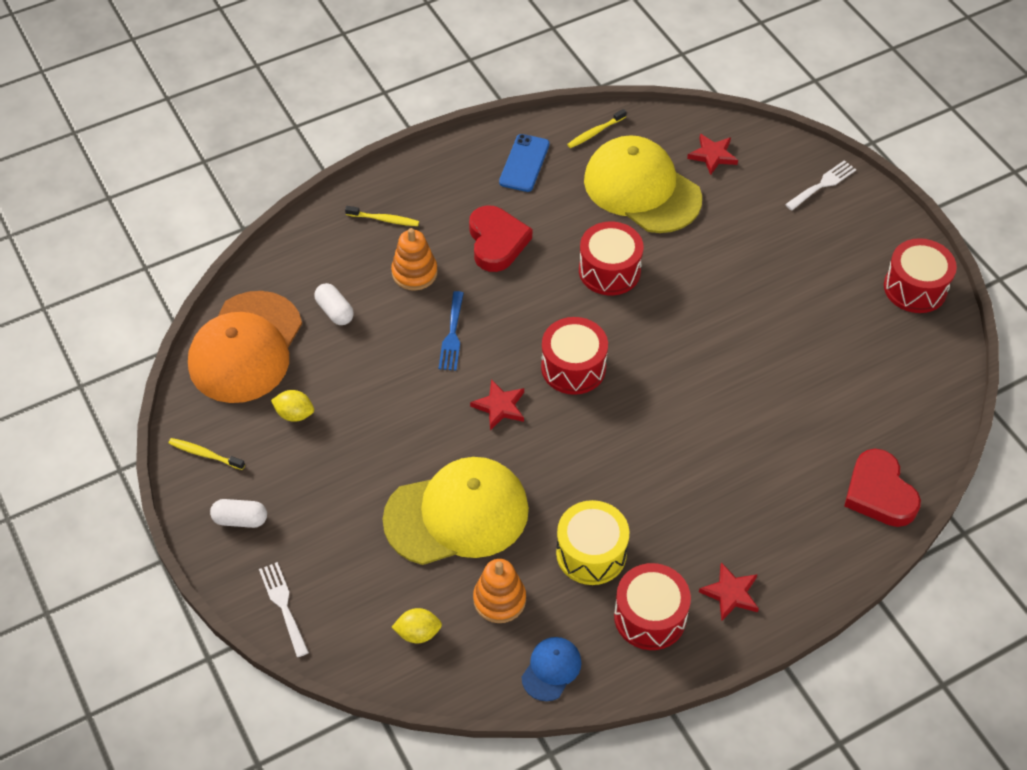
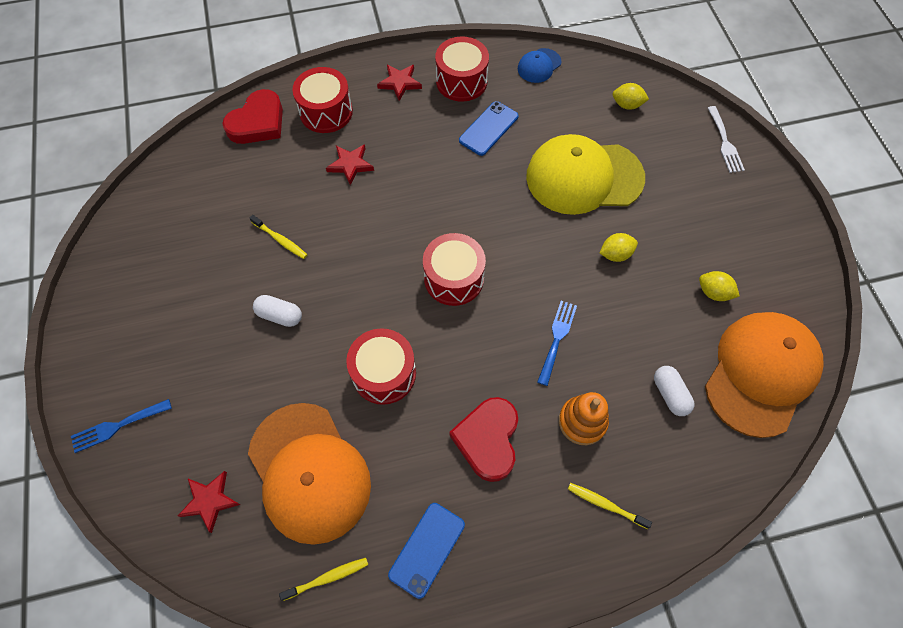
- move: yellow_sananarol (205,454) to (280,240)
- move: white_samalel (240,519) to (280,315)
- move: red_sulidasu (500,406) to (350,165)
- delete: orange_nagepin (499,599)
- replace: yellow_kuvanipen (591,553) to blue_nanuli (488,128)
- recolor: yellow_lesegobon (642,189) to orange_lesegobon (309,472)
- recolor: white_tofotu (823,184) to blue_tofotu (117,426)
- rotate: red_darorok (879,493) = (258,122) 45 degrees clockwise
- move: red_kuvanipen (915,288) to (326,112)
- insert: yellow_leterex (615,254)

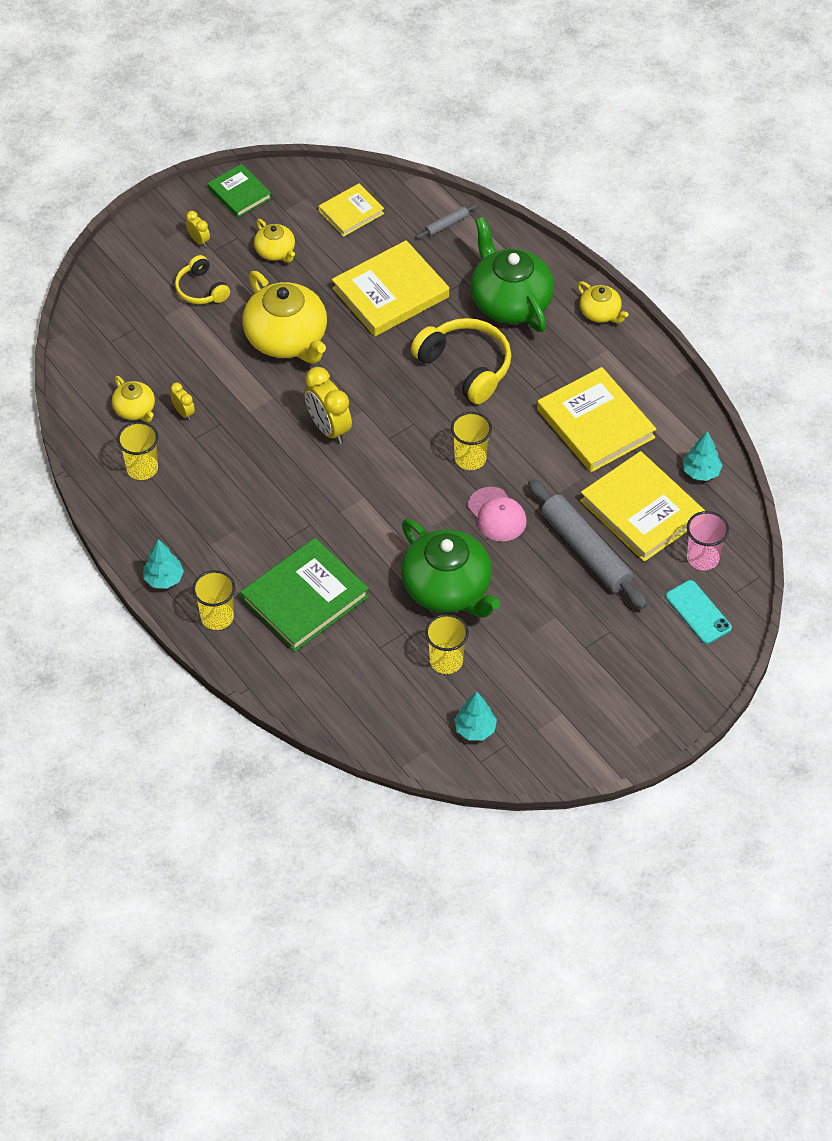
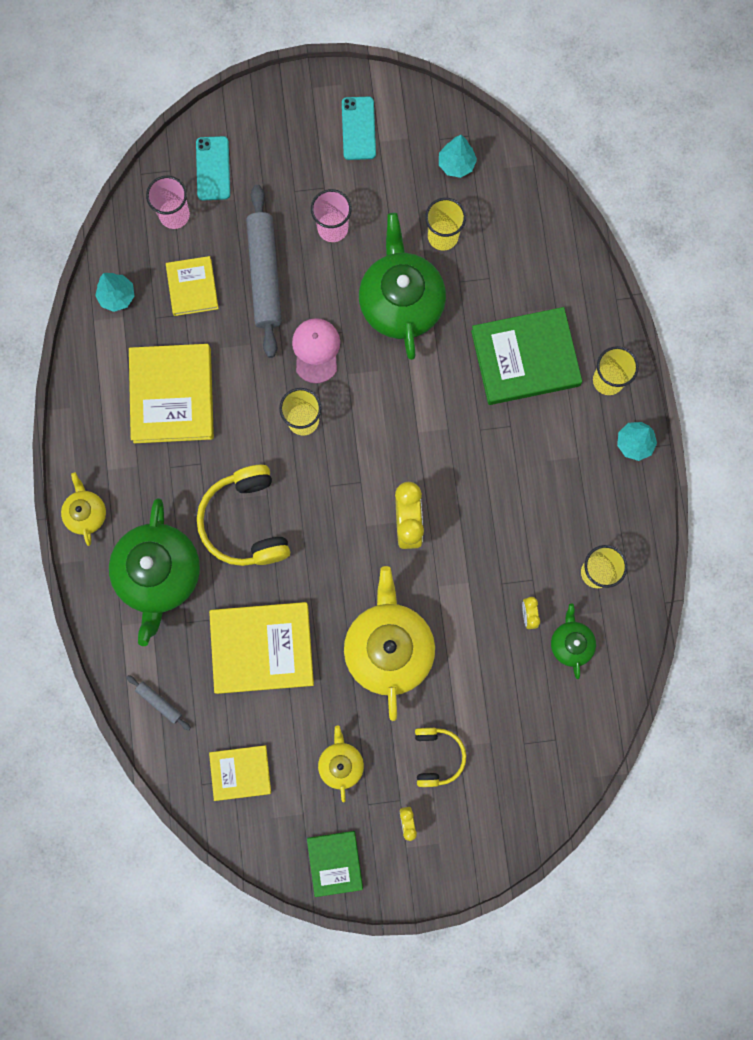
- recolor: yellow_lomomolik (135,409) to green_lomomolik (571,643)
- rotate: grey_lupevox (446,225) = (159,702) 45 degrees clockwise
- resize: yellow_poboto (642,510) = (192,287) x0.57
- insert: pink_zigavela (332,228)
- insert: turquoise_nanuli (358,128)

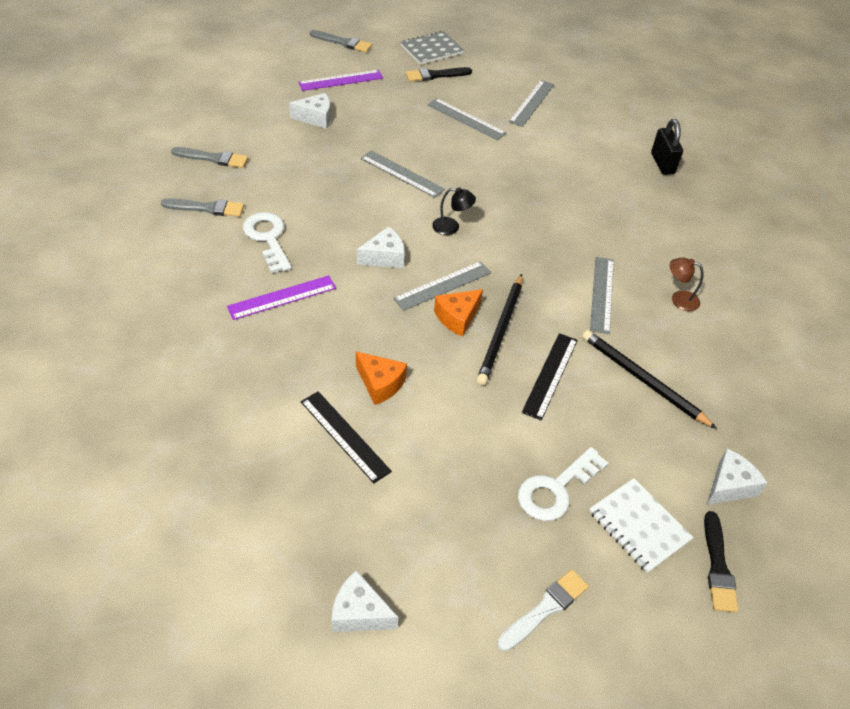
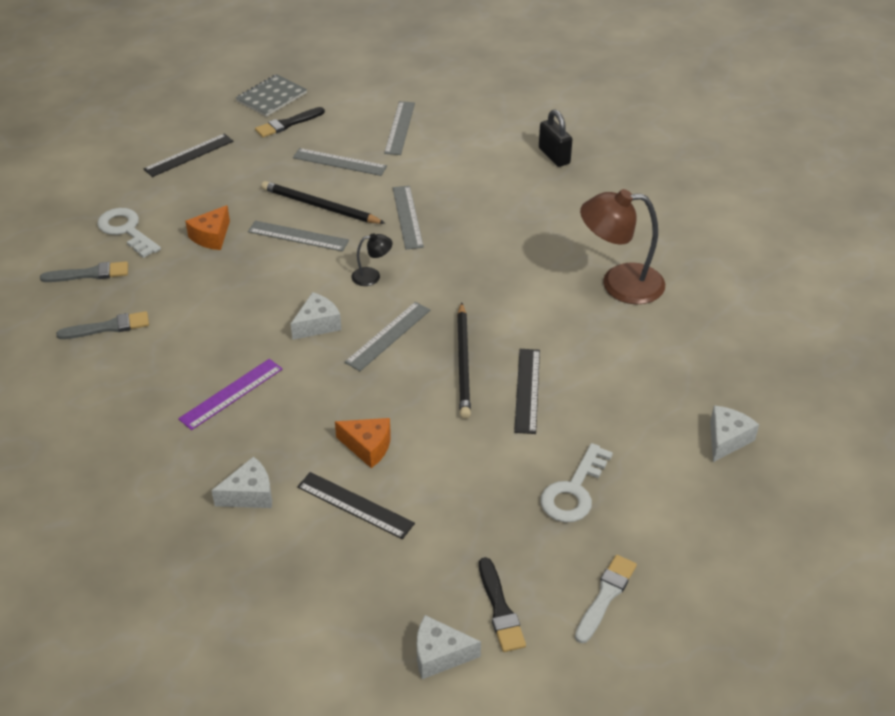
- move: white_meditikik (268,238) to (126,230)
- move: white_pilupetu (316,118) to (250,494)
- recolor: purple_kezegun (341,80) to black_kezegun (189,155)
- delete: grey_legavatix (343,42)
- move: orange_pilupetu (457,317) to (211,237)
- move: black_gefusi (643,380) to (320,206)
- delete: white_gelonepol (639,526)
- move: grey_kezegun (602,294) to (407,217)
- resize: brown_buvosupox (679,299) = (619,284) x2.14
- move: black_legavatix (718,566) to (500,609)

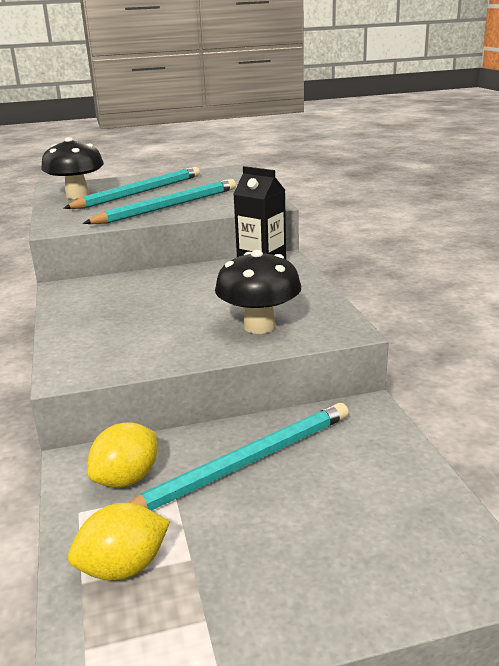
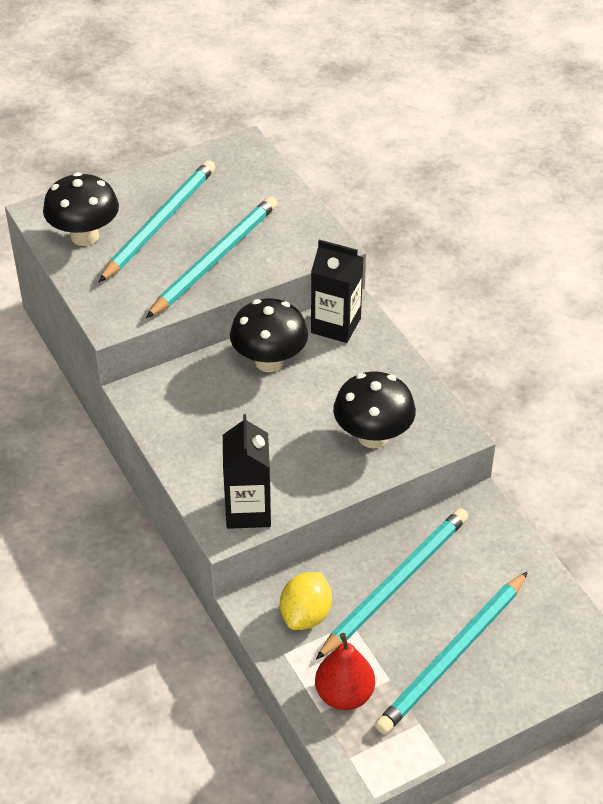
- replace: yellow_leterex (123,567) to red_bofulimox (344,695)
- insert: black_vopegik (248,511)
- insert: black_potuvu (269,361)
- insert: turquoise_gefusi (453,655)

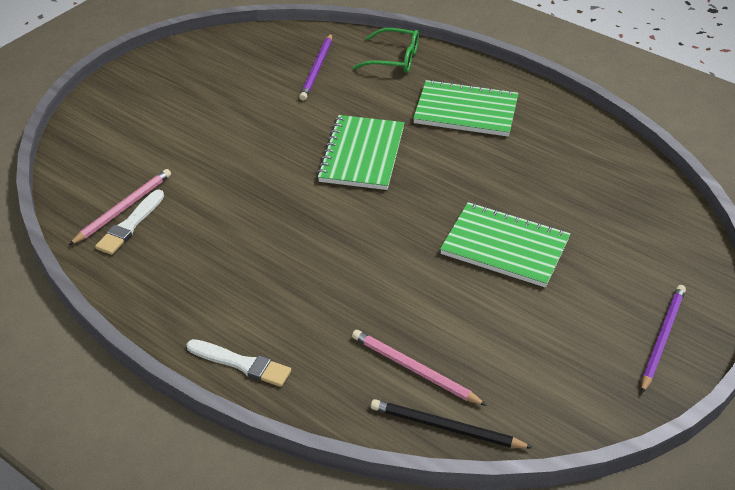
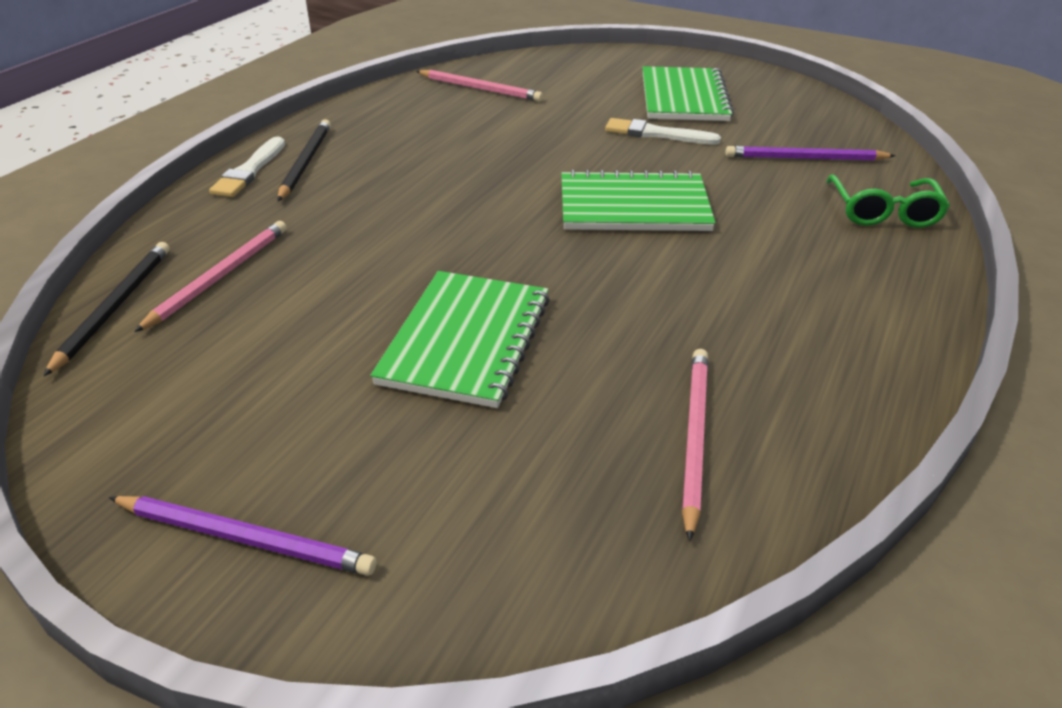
- move: white_legavatix (130,225) to (657,134)
- move: green_gelonepol (466,111) to (684,97)
- insert: black_gefusi (305,162)
- insert: pink_gefusi (694,437)

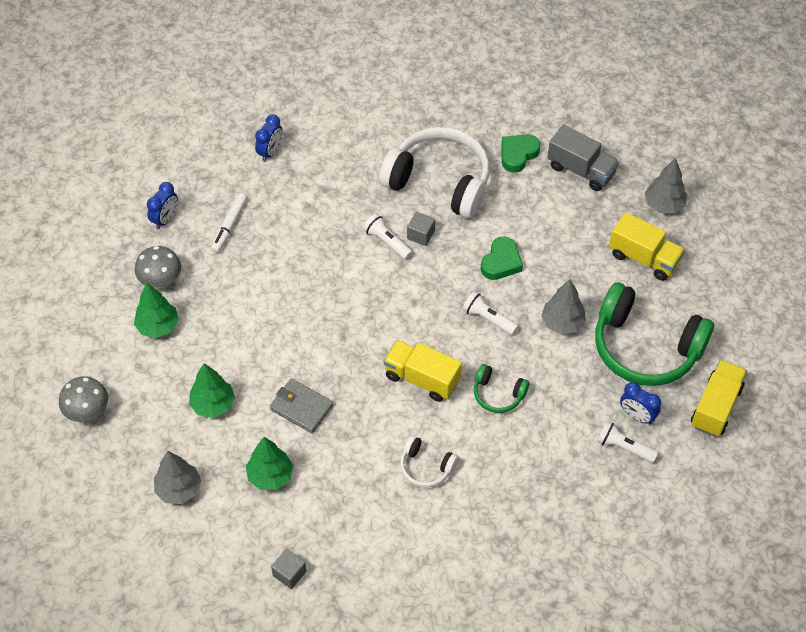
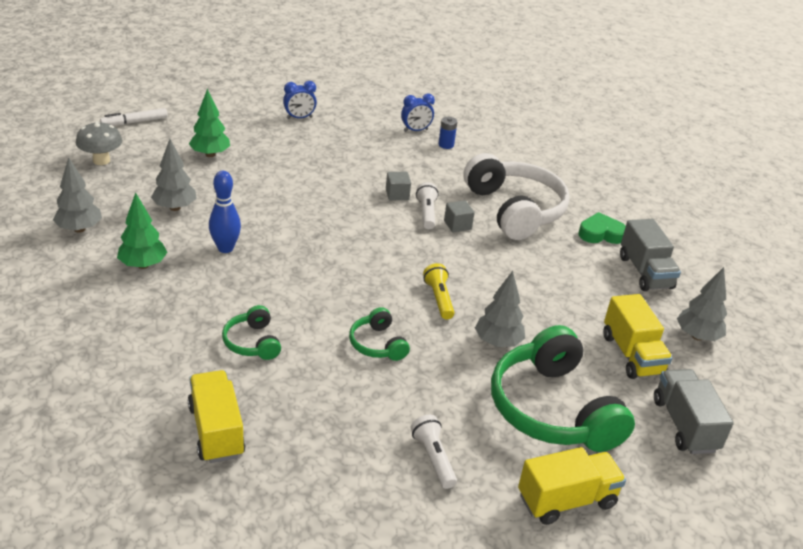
- delete: grey_potuvu (161,281)
- recolor: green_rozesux (213,404) to grey_rozesux (175,207)
- move: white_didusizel (229,226) to (134,122)
- replace: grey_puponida (301,407) to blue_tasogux (225,248)
- move: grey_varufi (289,573) to (397,194)
- move: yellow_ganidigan (422,378) to (216,431)
- recolor: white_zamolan (426,467) to green_zamolan (252,342)
- recolor: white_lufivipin (488,318) to yellow_lufivipin (439,299)
- delete: green_darorok (501,262)
- delete: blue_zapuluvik (637,416)
- insert: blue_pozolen (446,145)
- insert: grey_ganidigan (684,425)

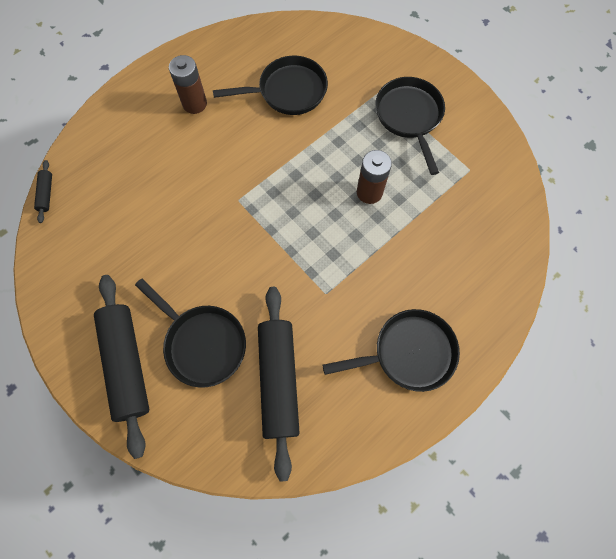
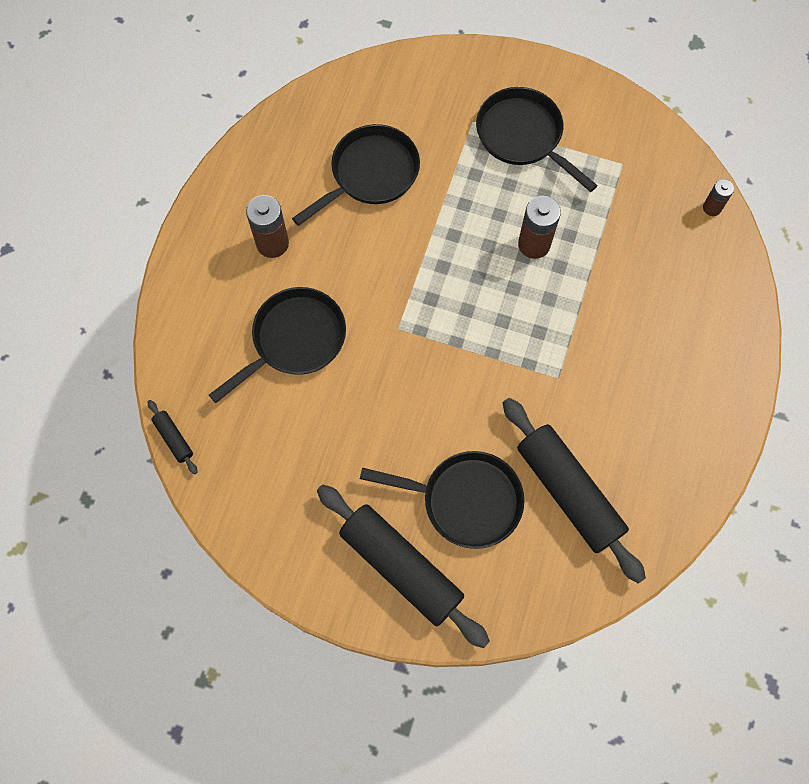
- move: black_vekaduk (408,353) to (294,340)
- insert: brown_pozolen (712,208)

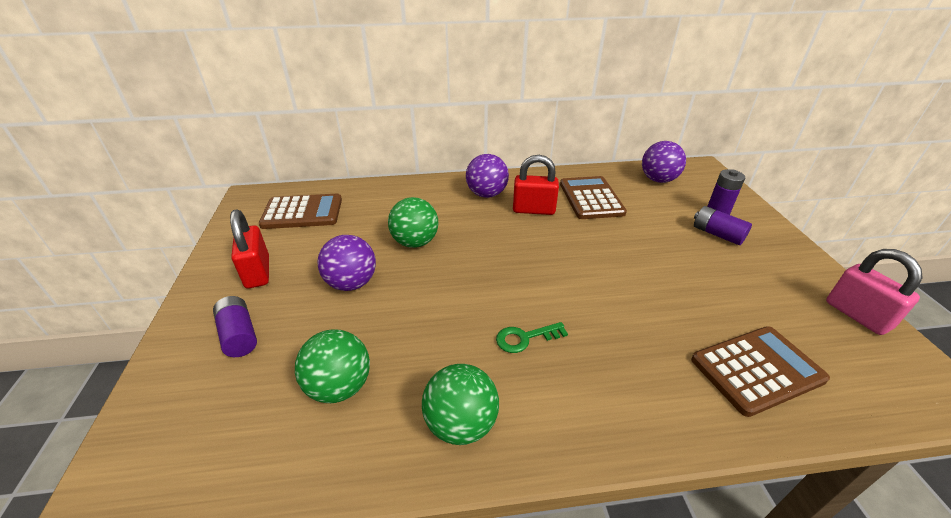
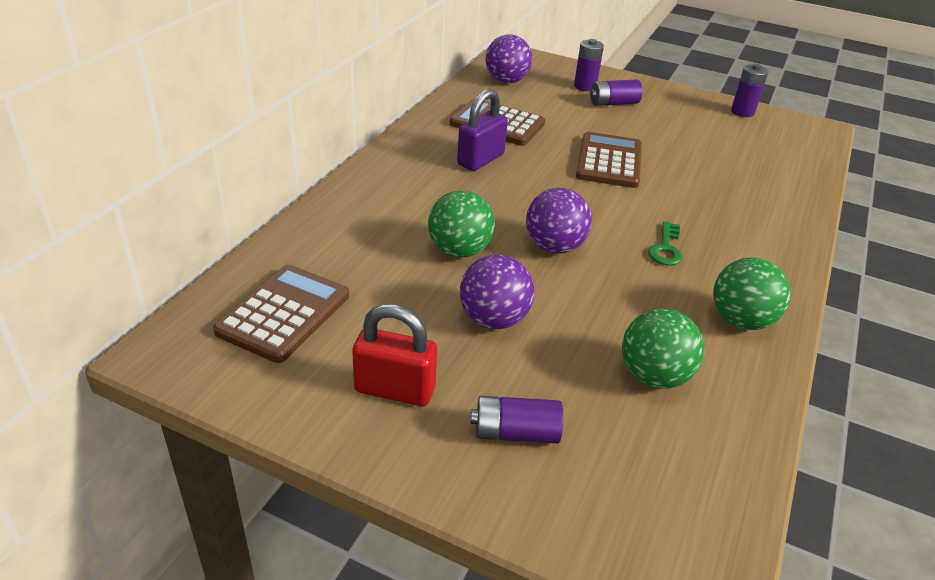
- move: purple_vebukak (486,194) to (554,247)
- recolor: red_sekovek (533,210) to purple_sekovek (480,160)
- move: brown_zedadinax (757,370) to (609,161)
- replace: pink_sekovek (857,315) to purple_pozolen (742,112)

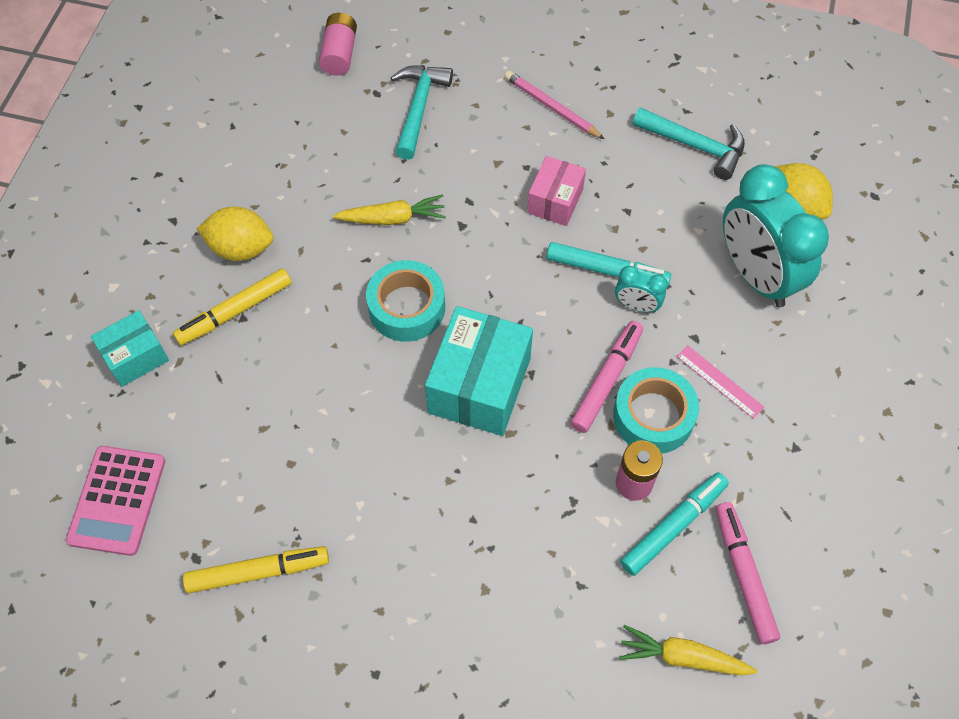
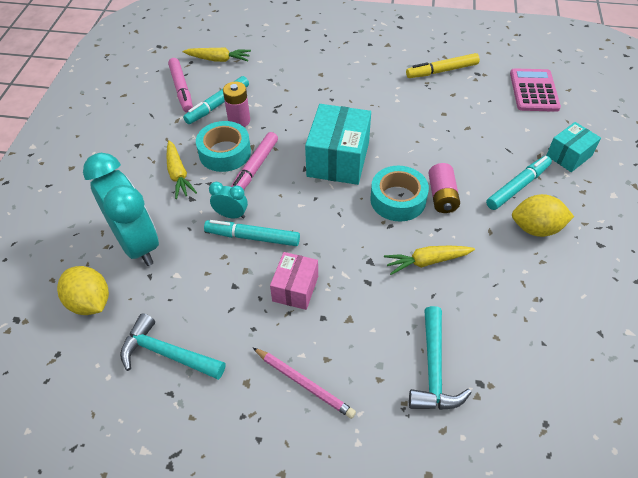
- recolor: yellow_didusizel (235,312) to turquoise_didusizel (518,186)
- move: pink_pozolen (339,54) to (442,196)
- replace: pink_kezegun (719,381) to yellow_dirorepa (178,174)

